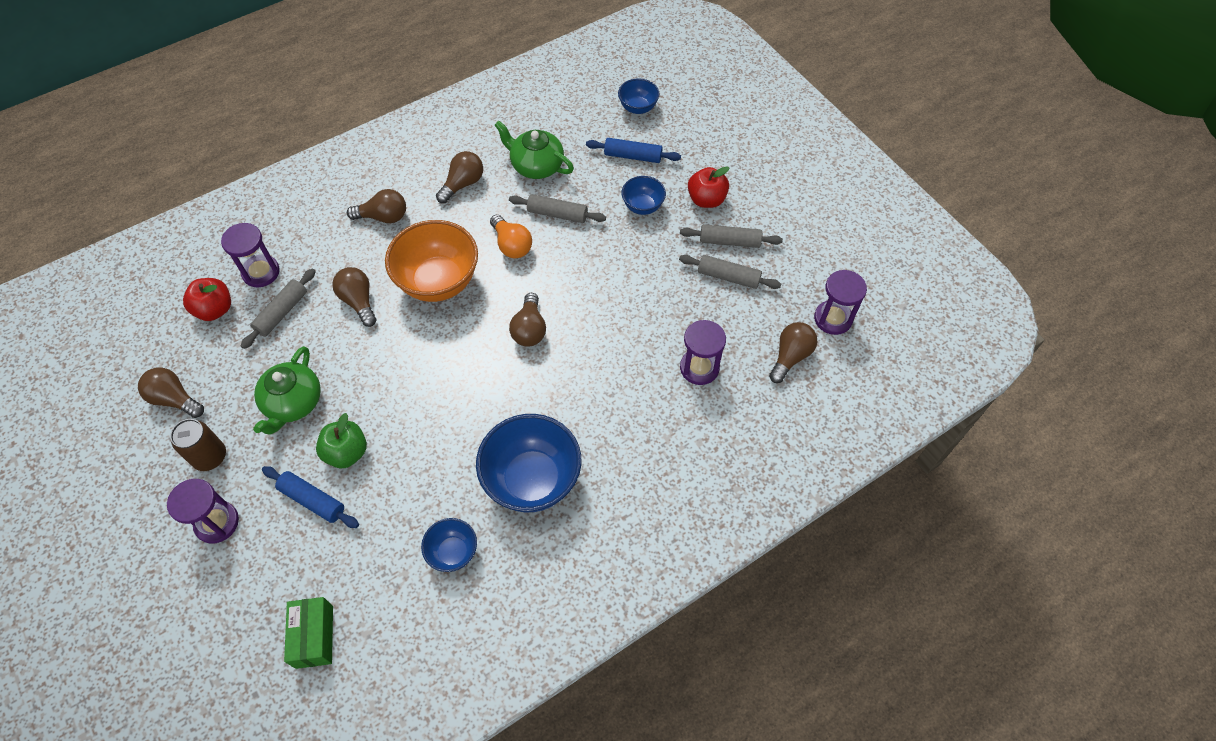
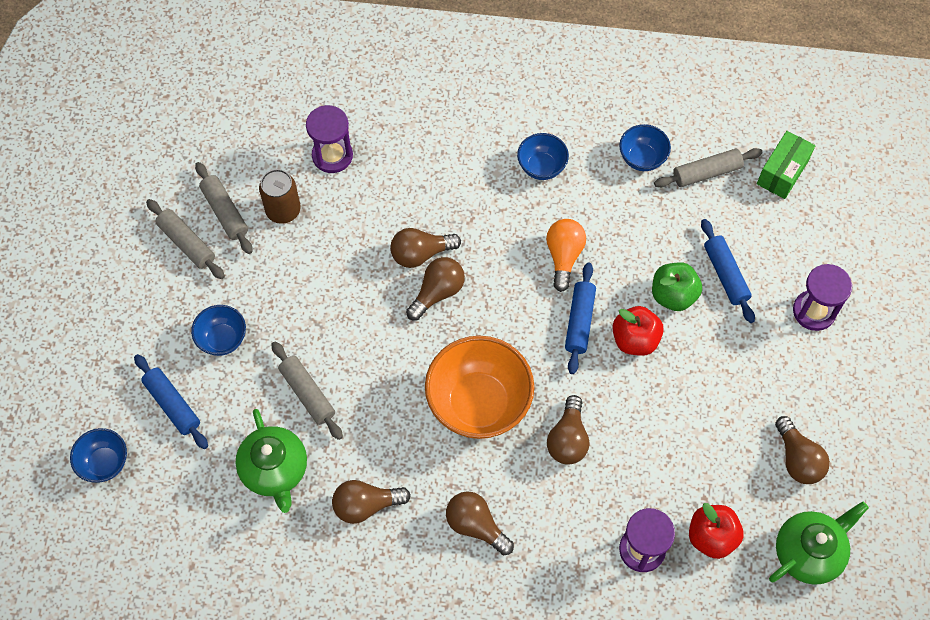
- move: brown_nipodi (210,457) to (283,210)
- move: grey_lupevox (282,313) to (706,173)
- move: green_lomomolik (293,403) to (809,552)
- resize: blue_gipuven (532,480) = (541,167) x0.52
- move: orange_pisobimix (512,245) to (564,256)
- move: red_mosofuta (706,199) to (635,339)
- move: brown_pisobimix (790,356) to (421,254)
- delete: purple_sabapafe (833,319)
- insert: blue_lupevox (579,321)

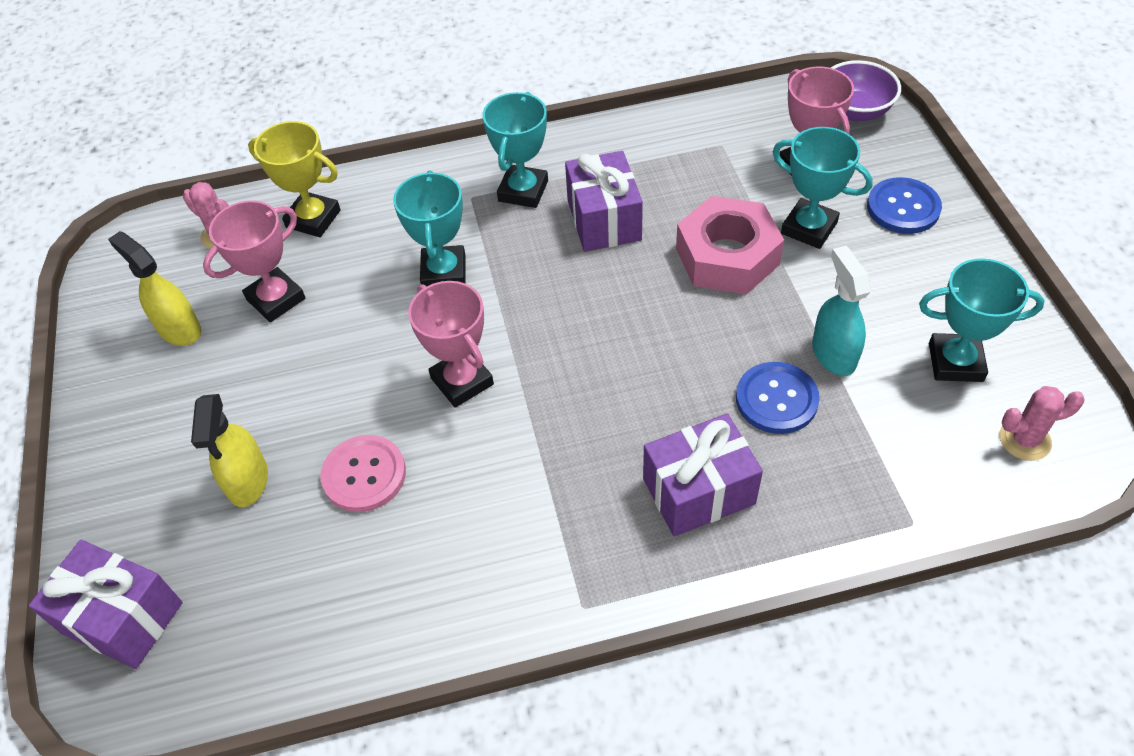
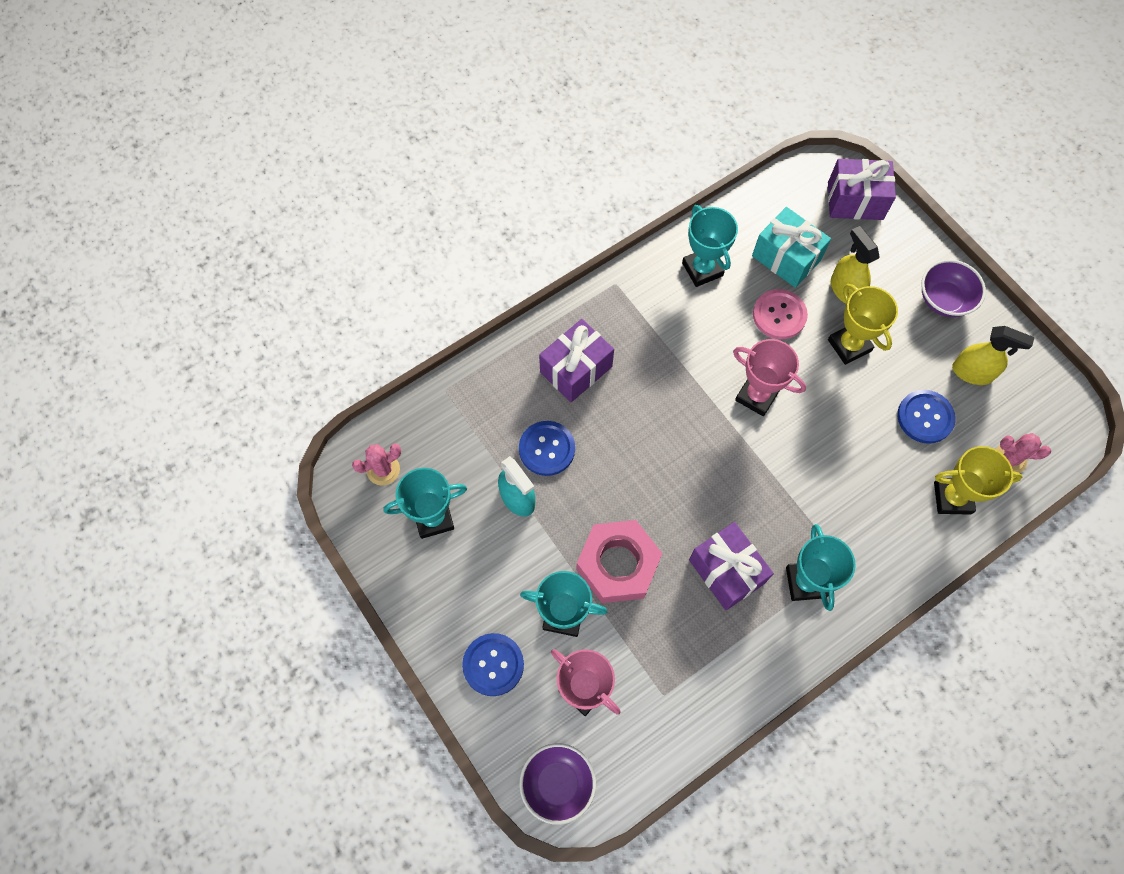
- replace: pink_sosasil (276,299) to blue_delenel (925,417)
- move: turquoise_sosasil (444,272) to (702,269)
- insert: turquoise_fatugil (786,258)
- insert: yellow_sosasil (849,345)
- insert: purple_gipuven (944,299)

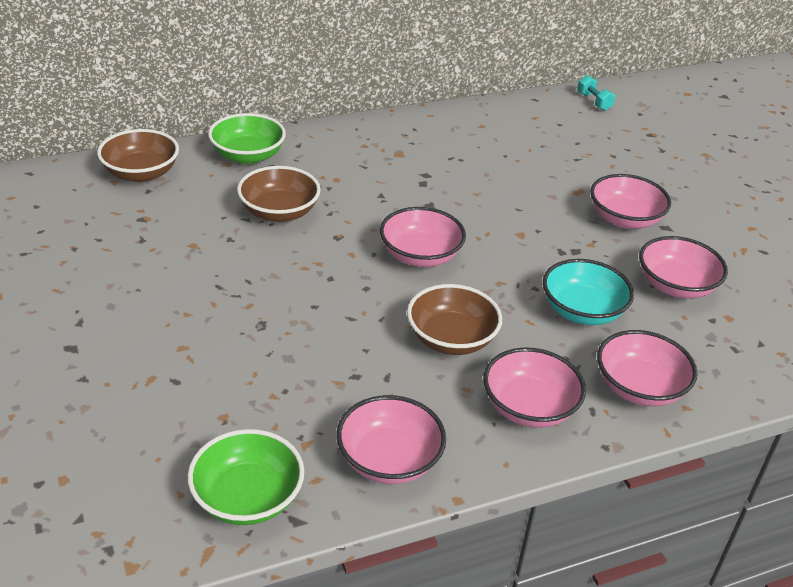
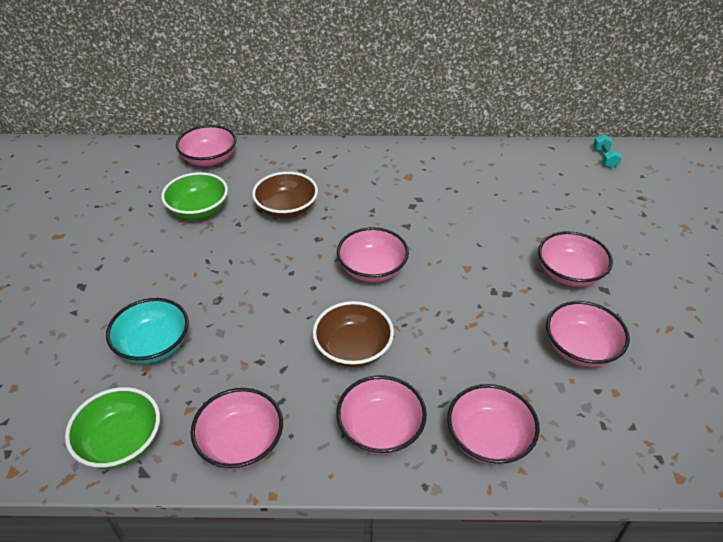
- recolor: brown_gipuven (141,173) to pink_gipuven (209,159)
- move: green_gipuven (248,155) to (198,210)
- move: turquoise_gipuven (582,311) to (153,345)

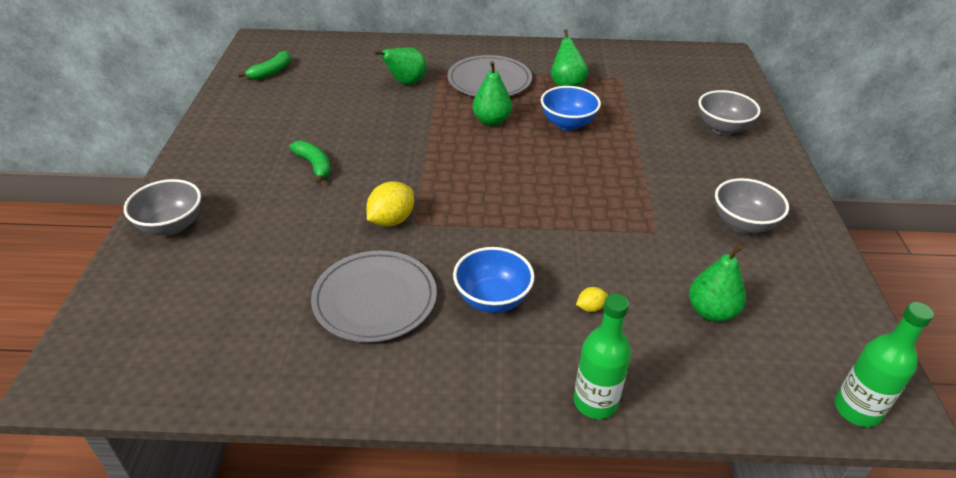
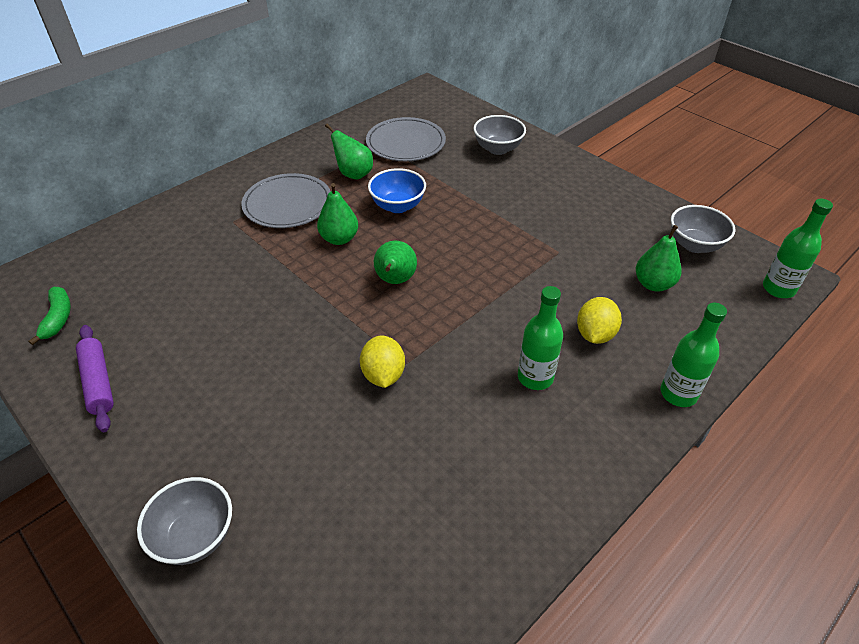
- delete: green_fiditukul (314,165)
- move: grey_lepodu (375,299) to (406,143)
- move: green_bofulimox (406,83) to (395,280)
- replace: blue_gipuven (492,299) to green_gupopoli (535,377)
- resize: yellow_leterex (590,307) = (595,334) x1.96
- move: grey_gipuven (743,224) to (694,245)
- insert: purple_lupevox (98,382)

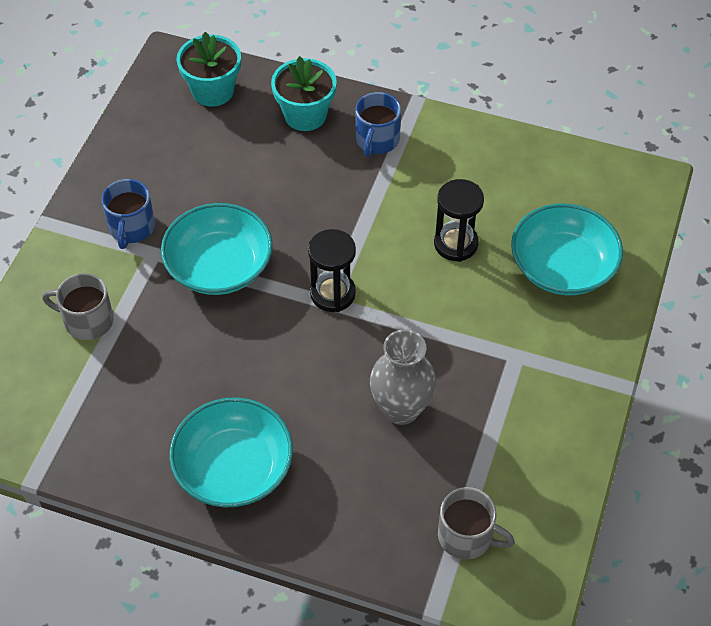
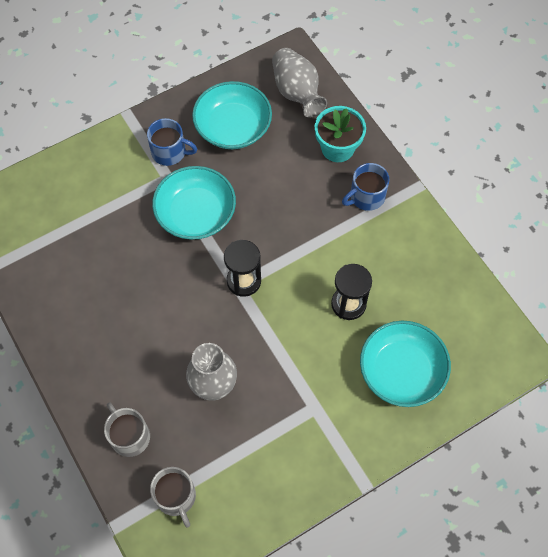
- move: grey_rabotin (87,320) to (129,436)
- rotate: blue_rabotin (131,228) = (170,152) 120 degrees counterclockwise
- move: turquoise_gipuven (234,468) to (233,127)
- replace: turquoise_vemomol (213,91) to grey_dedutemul (297,92)

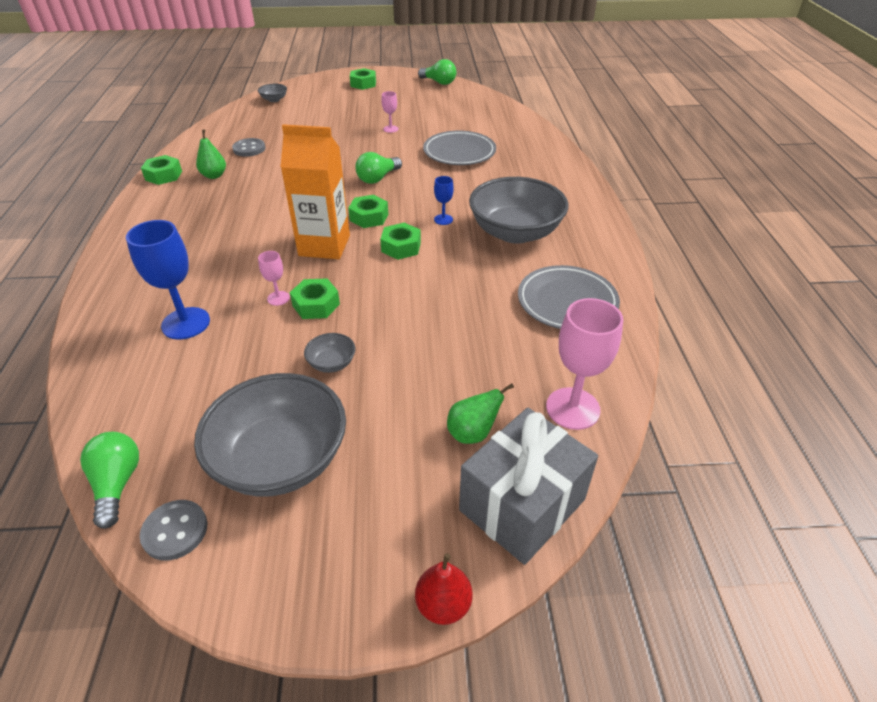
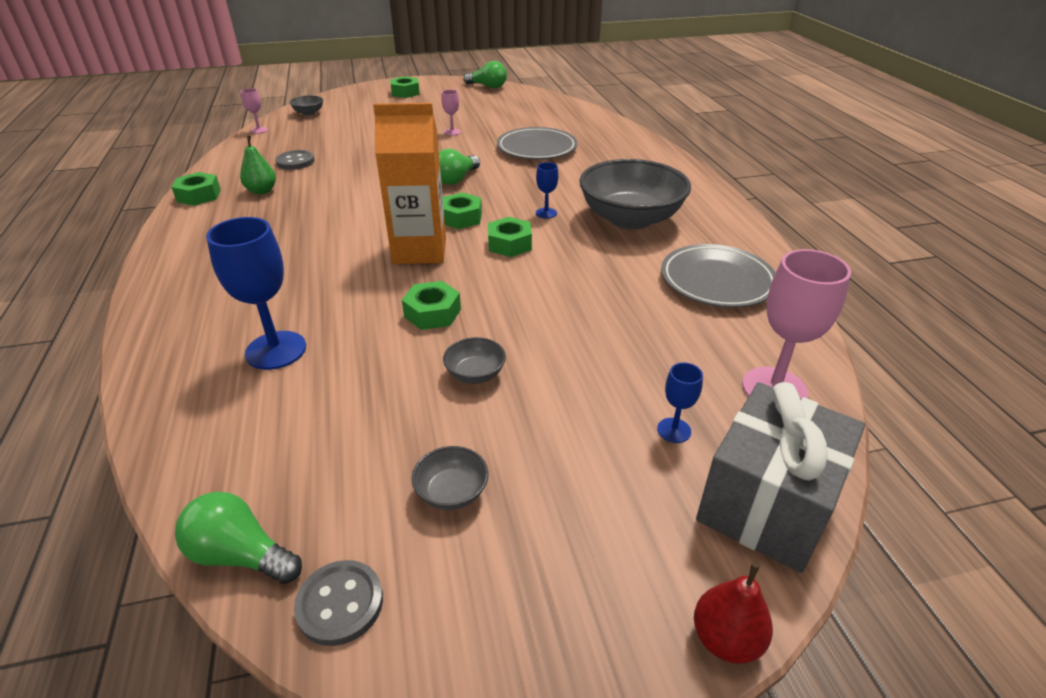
- rotate: green_pisobimix (117,484) = (241,555) 45 degrees counterclockwise
- resize: grey_gipuven (281,459) = (452,492) x0.41
- move: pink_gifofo (278,298) to (259,130)
- replace: green_bofulimox (472,433) to blue_gifofo (674,430)

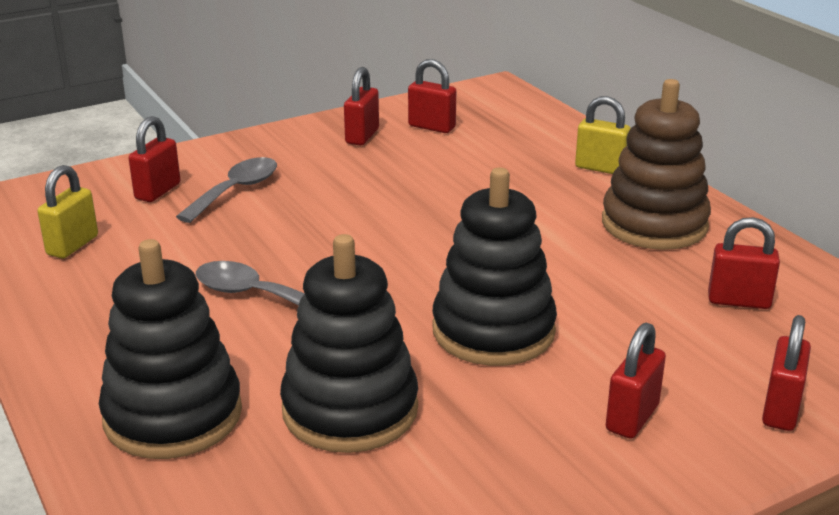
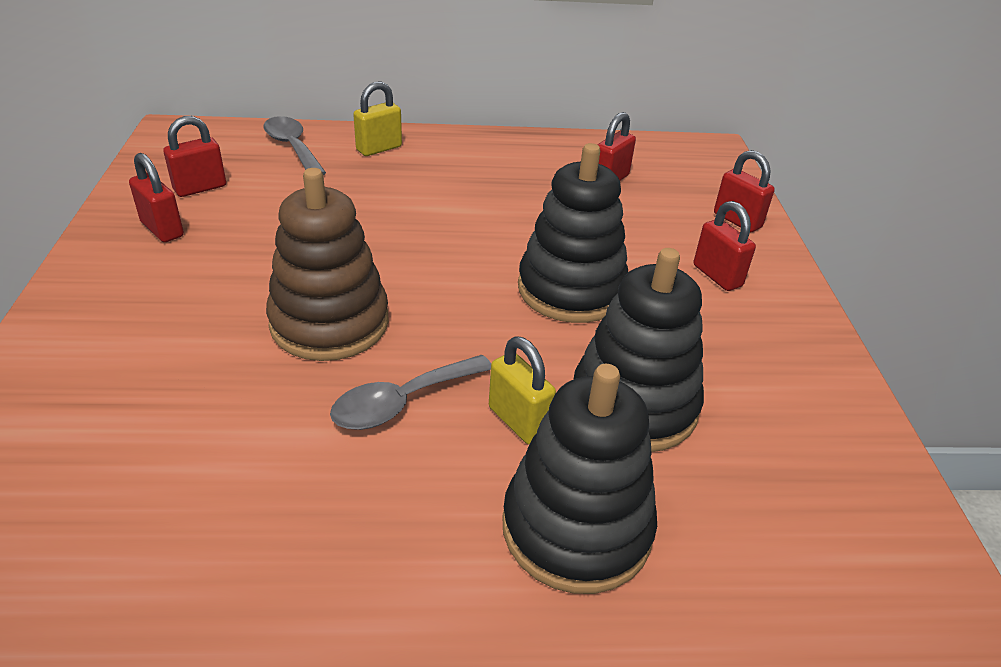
- move: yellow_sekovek (72,245) to (518,421)
- delete: red_sekovek (158,191)
- move: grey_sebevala (236,191) to (292,147)
- move: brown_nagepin (654,224) to (329,322)

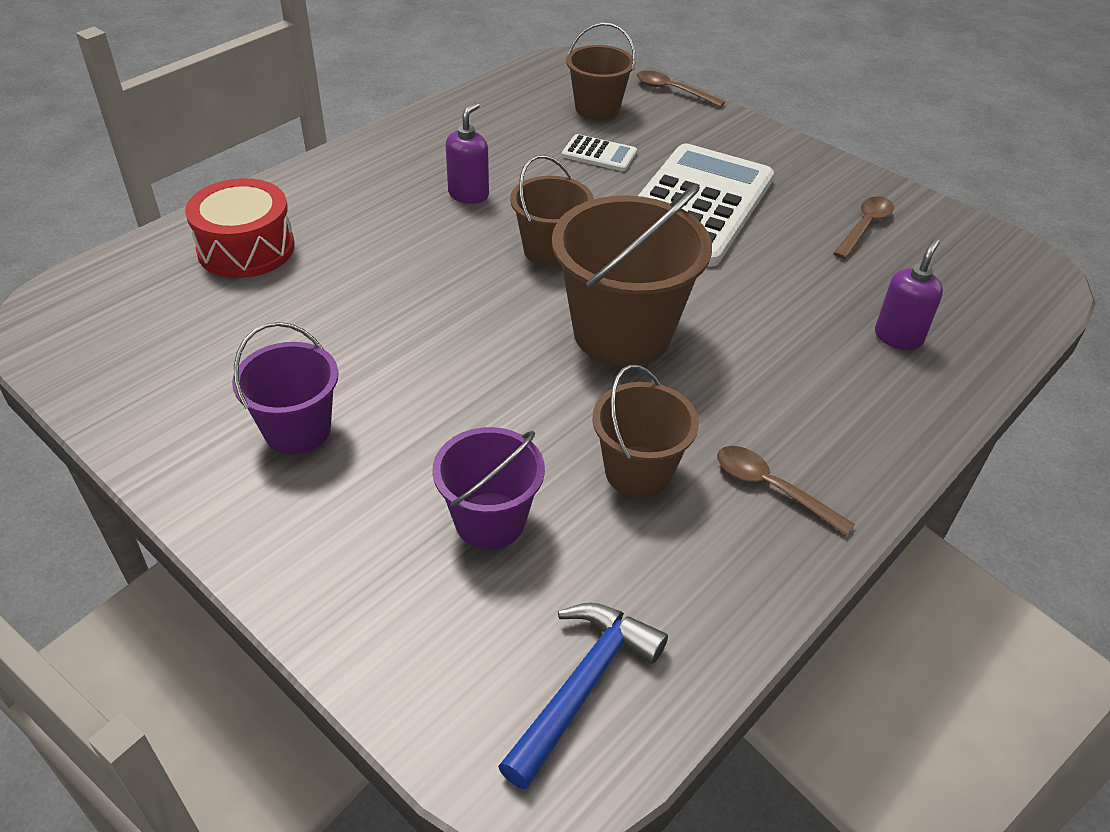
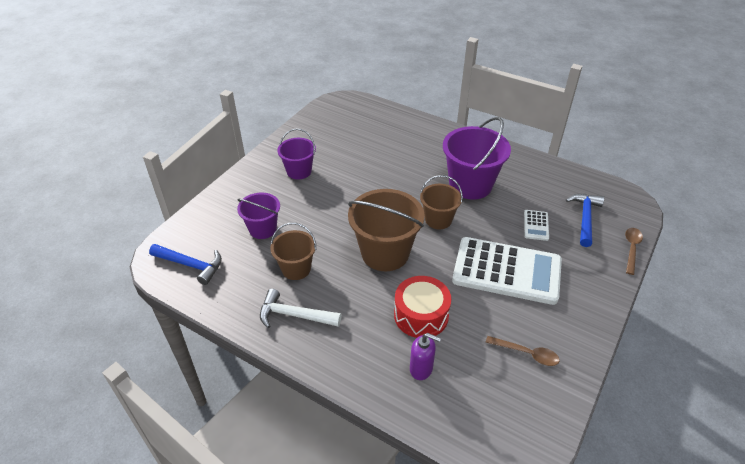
- move: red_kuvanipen (246,248) to (421,315)
- replace: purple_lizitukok (468,194) to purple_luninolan (470,185)
- replace: brown_luninolan (597,108) to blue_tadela (585,218)
- replace: brown_sebevala (771,488) to white_tadela (294,315)

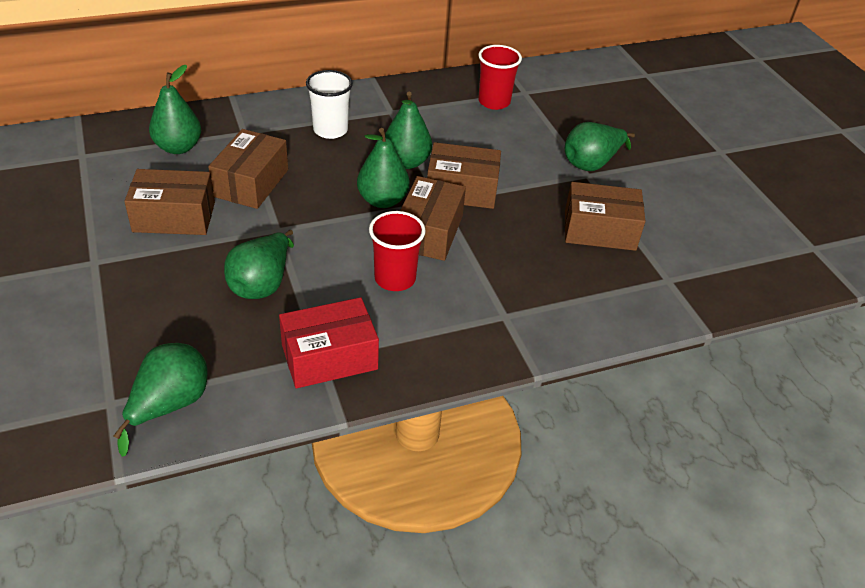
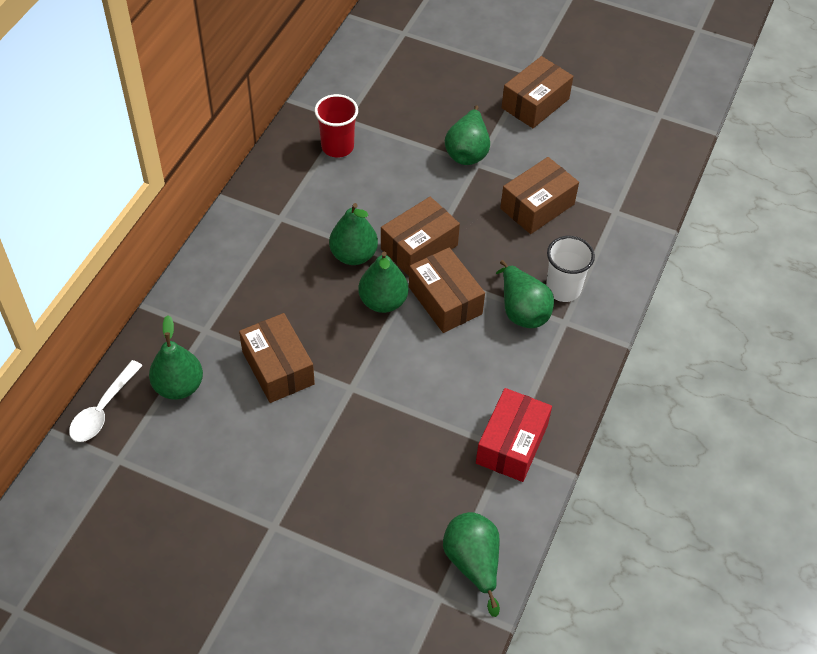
- move: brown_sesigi (174,217) to (535,103)
- move: green_bofulimox (262,284) to (522,310)
- move: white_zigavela (330,130) to (563,289)
- delete: red_zigavela (395,278)
- insert: white_sebevala (103,410)

